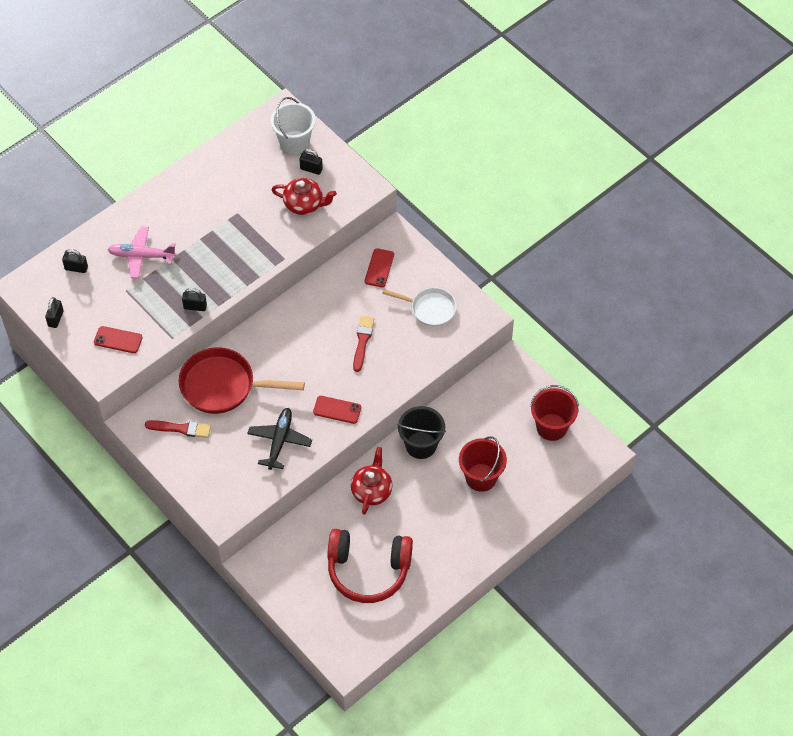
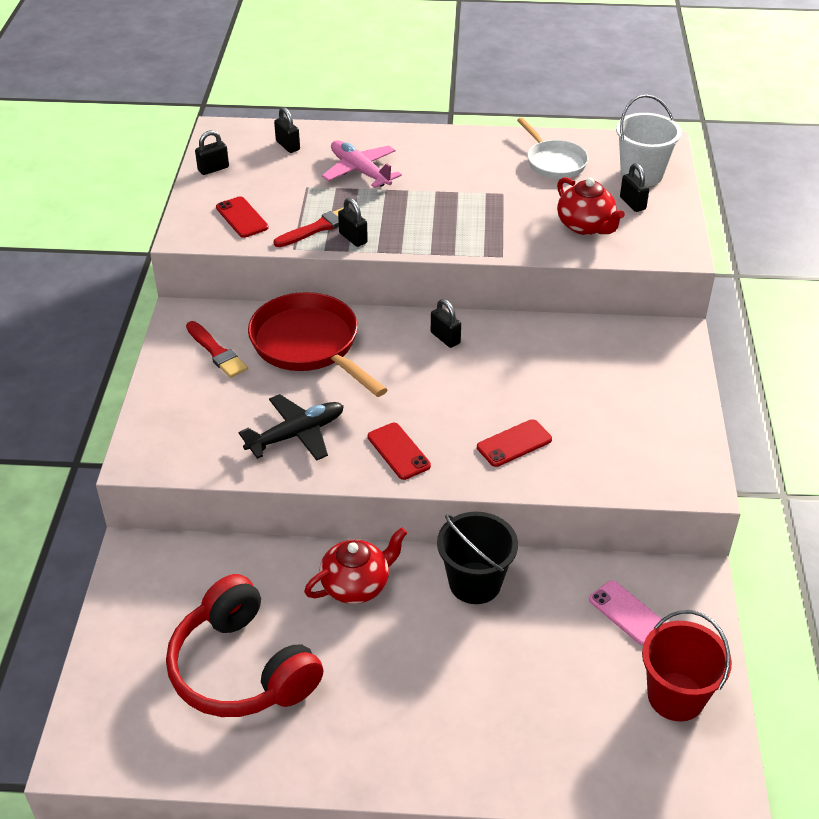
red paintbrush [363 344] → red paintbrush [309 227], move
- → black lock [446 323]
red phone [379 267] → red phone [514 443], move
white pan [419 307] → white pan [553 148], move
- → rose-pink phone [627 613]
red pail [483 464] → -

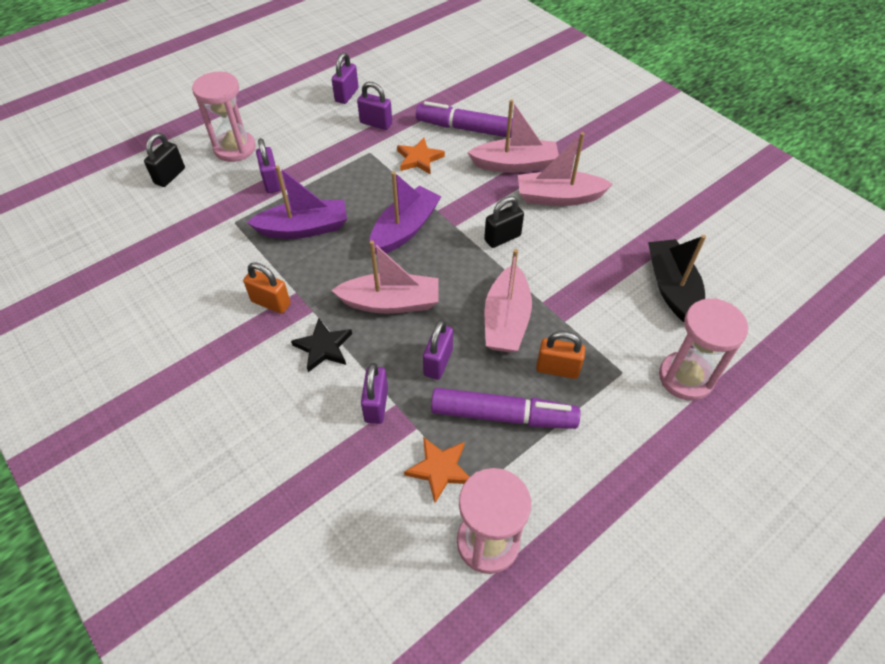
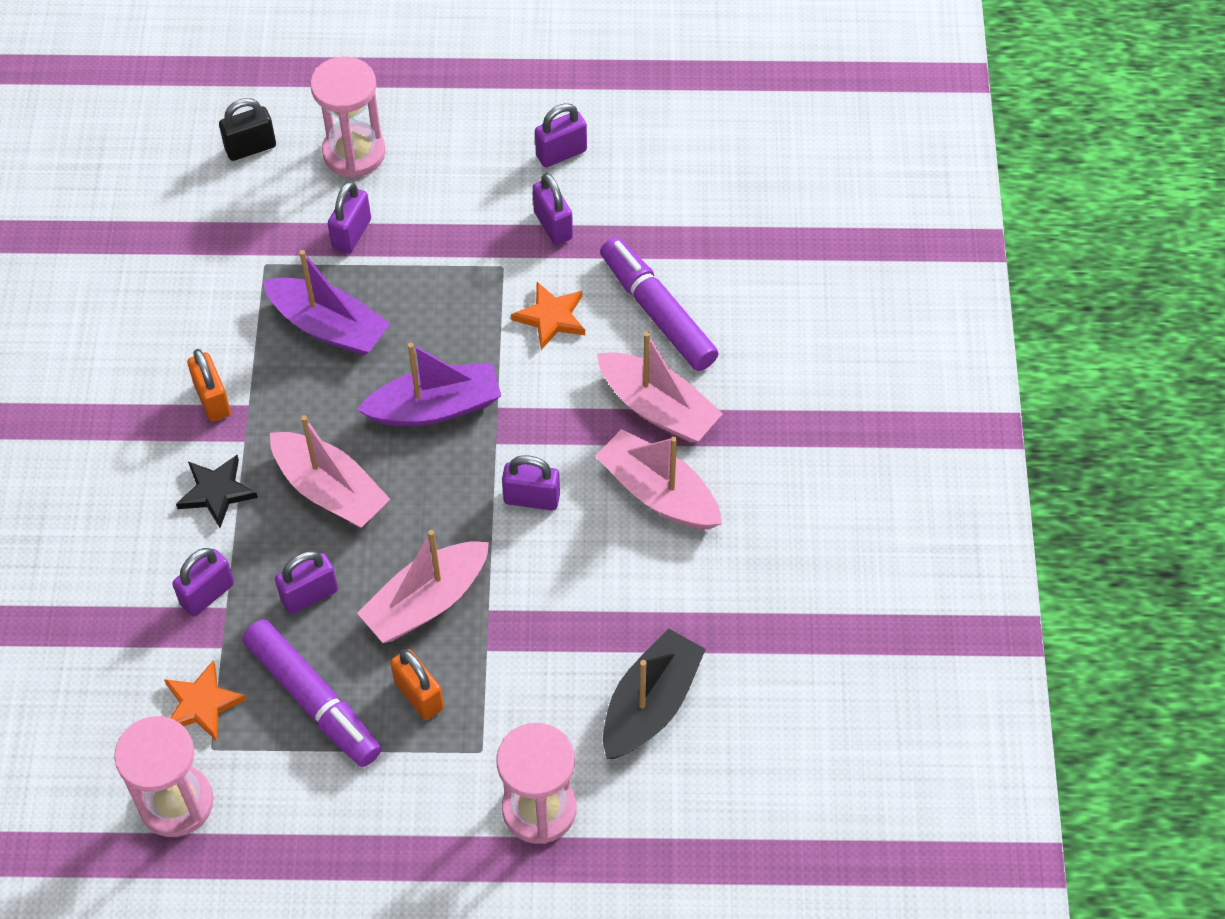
black lock [504 222] → violet lock [531 483]

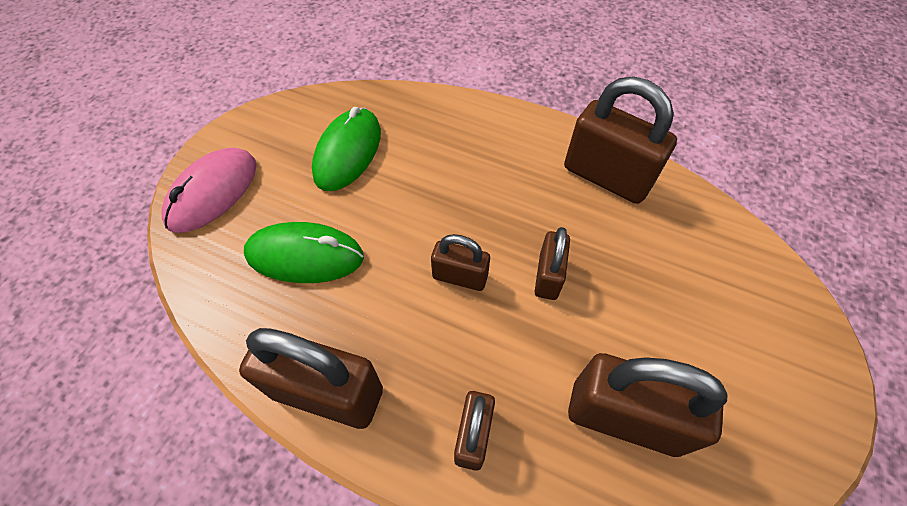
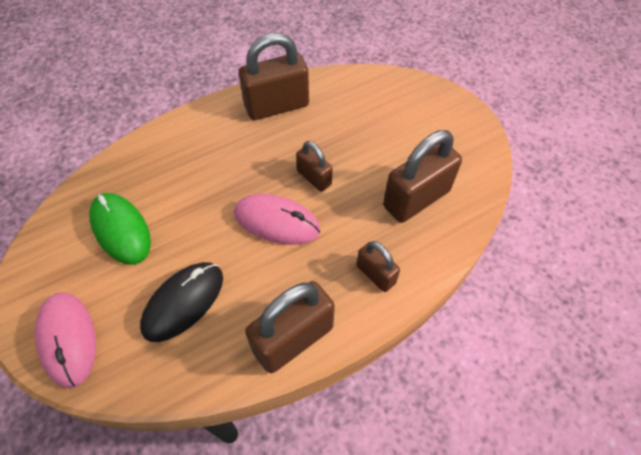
emerald PC mouse [304 252] → black PC mouse [181 302]
dark brown lock [460 262] → rose-pink PC mouse [277 219]

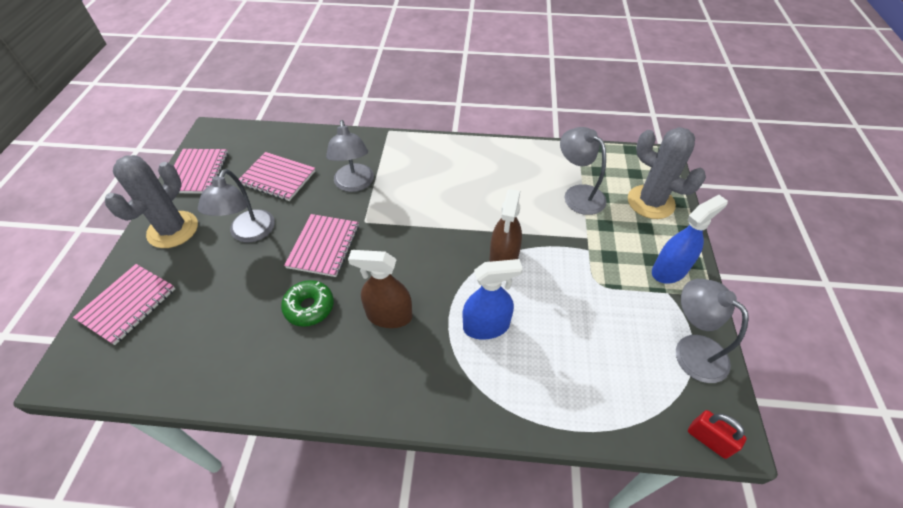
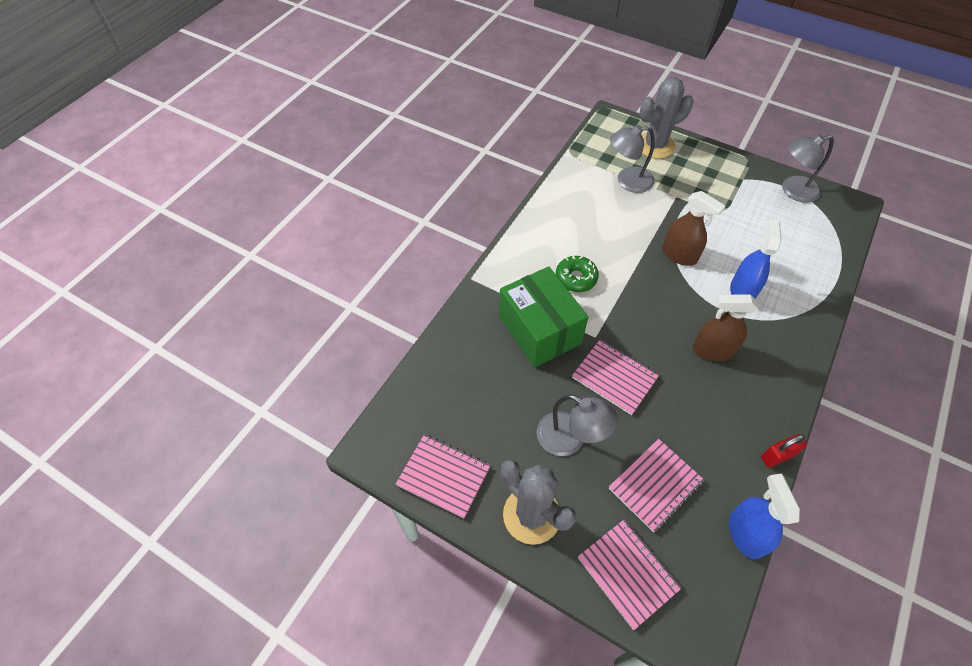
ash-grey desk lamp [350 156] → emerald parcel [543 316]
emerald glazed donut [307 303] → emerald glazed donut [577 273], move
rose-pink notebook [277 176] → rose-pink notebook [656 485], move
dark brown spray bottle [380 289] → dark brown spray bottle [725 327], 60 degrees clockwise
blue spray bottle [690 239] → blue spray bottle [764 516], move
red lock [717 434] → red lock [784 450], move

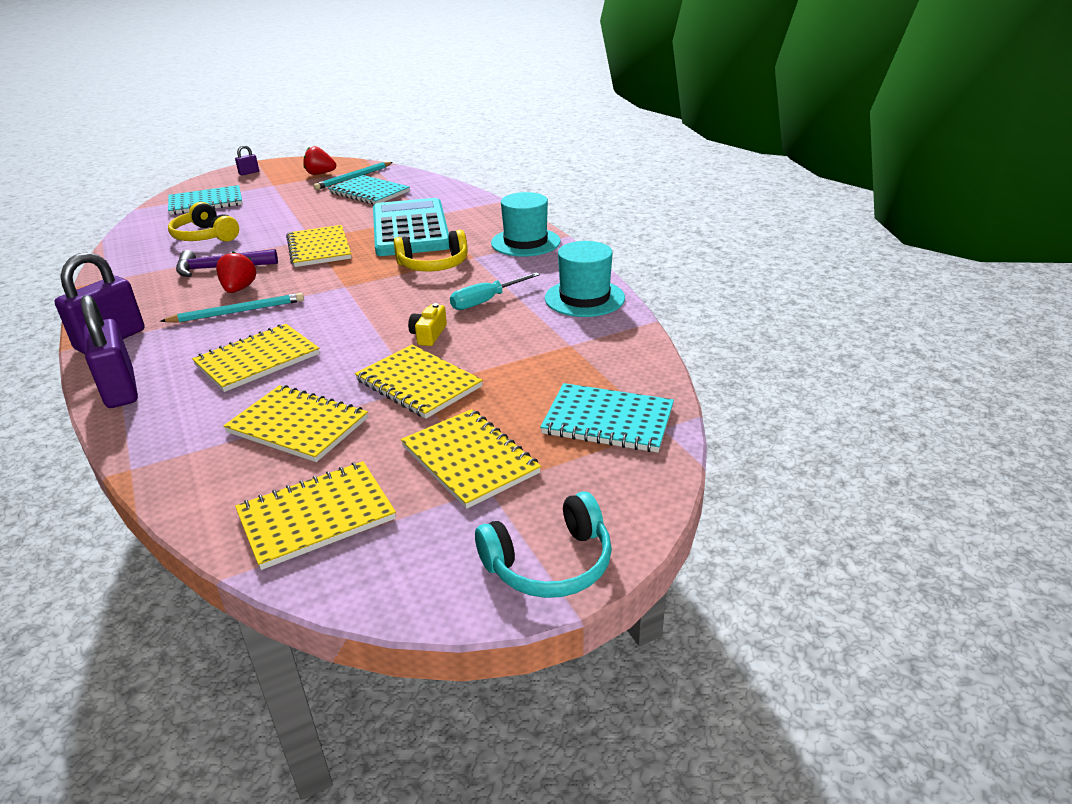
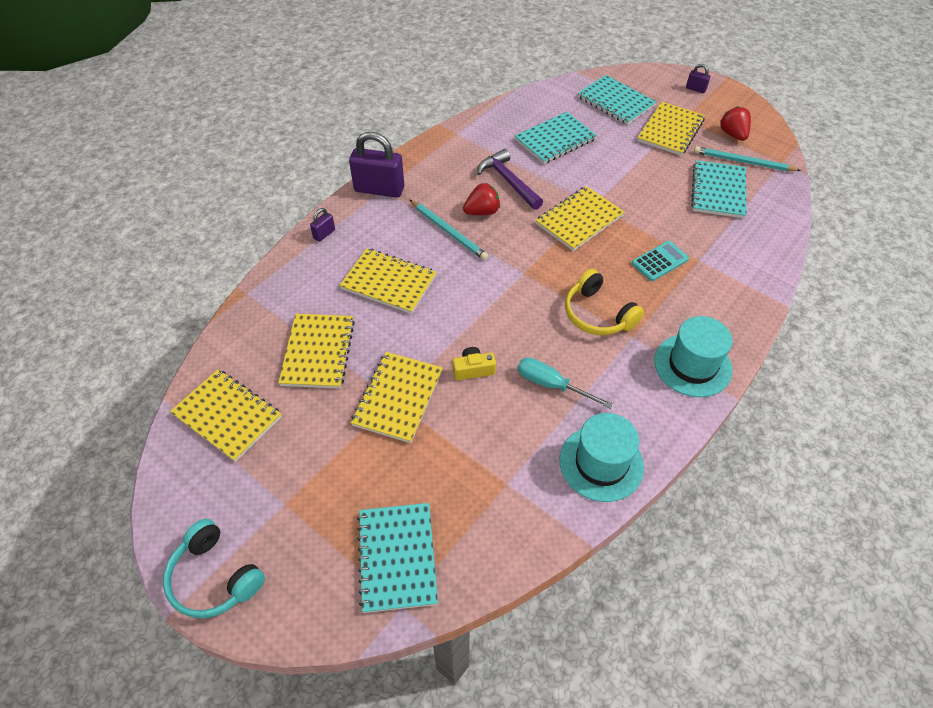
violet lock [109 351] → violet lock [322 225], x0.46
golden over-ear headphones [203 222] → aqua notebook [556 138]
aqua adding machine [411 227] → aqua adding machine [660 261], x0.42
golden notebook [471 459] → golden notebook [671 129], move

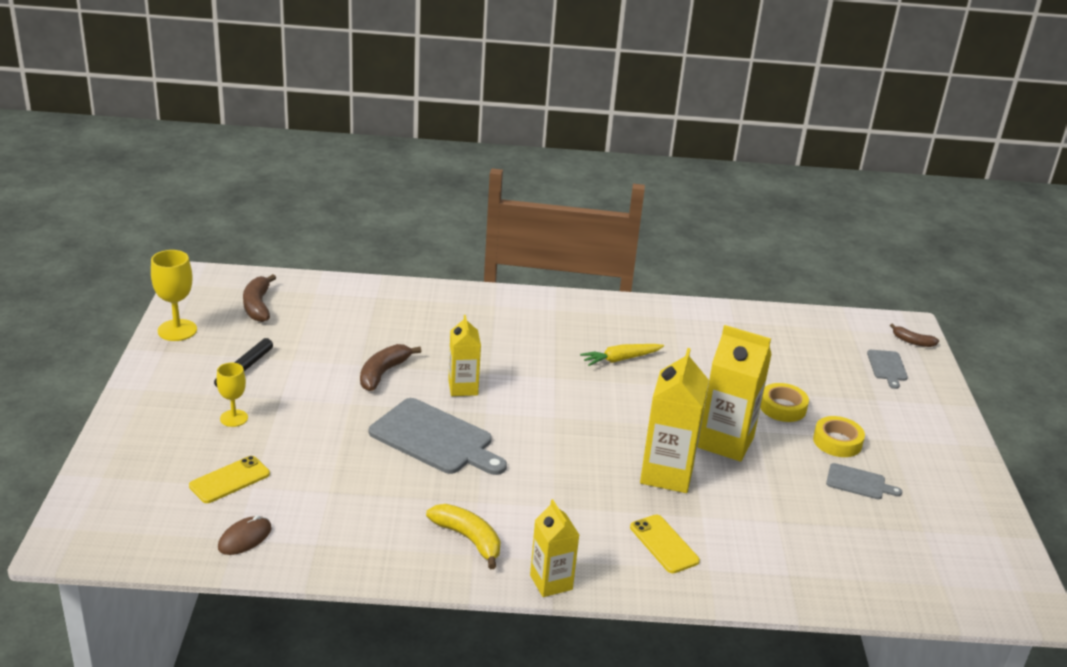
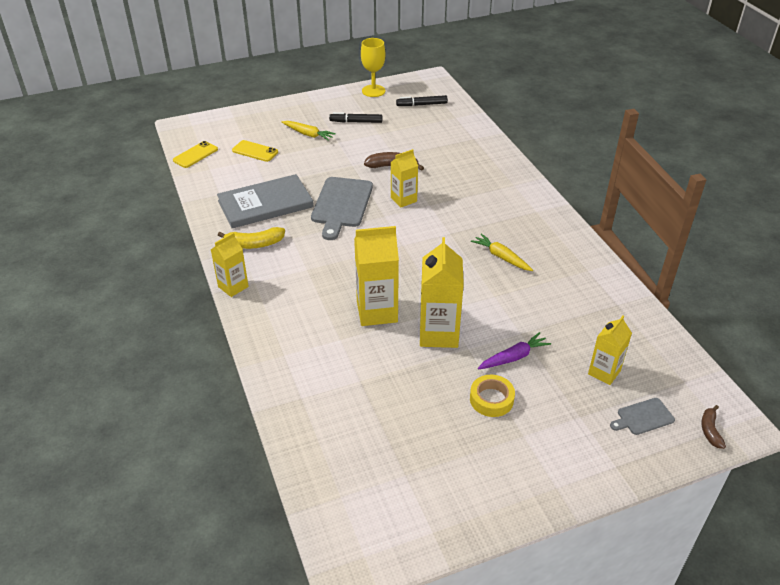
golden phone [665 544] → golden phone [195 154], move
- → ash-grey book [265 201]
golden banana fruit [463 536] → golden banana fruit [251 238], 60 degrees clockwise
golden wine glass [232 395] → golden toy carrot [309 131]
dark brown banana fruit [259 298] → black marker pen [422 100]
golden sticky tape [784 402] → violet toy carrot [514 350]
- → golden milk carton [610 350]
dark brown PC mouse [245 535] → -
ash-grey bread board [864 481] → -

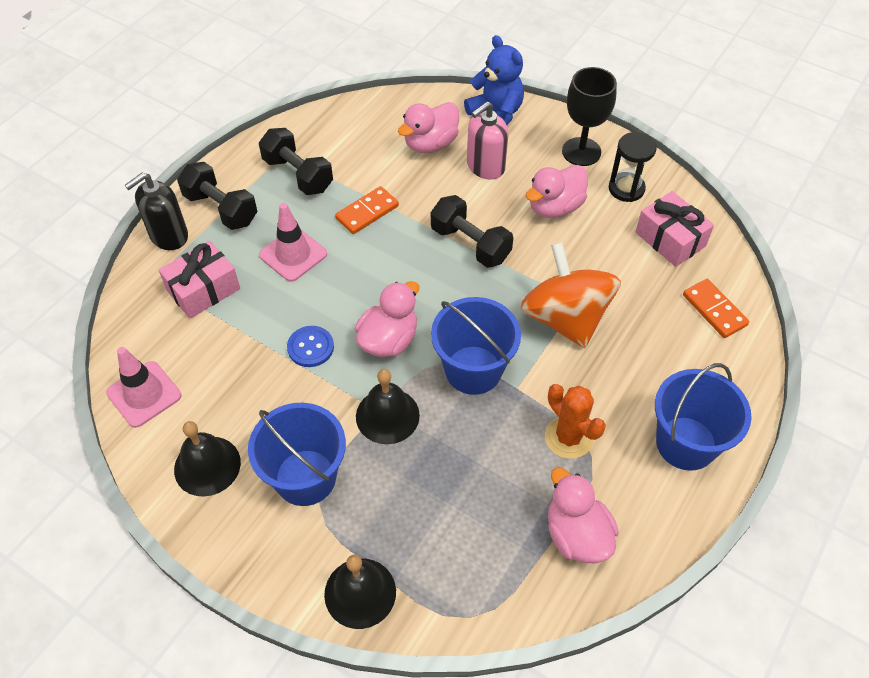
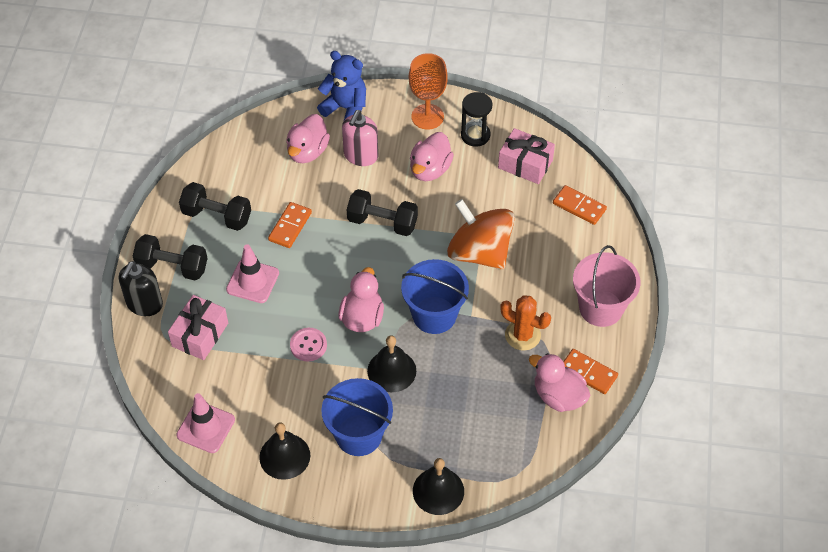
blue shirt button [310 346] → rose-pink shirt button [308 344]
black wine glass [589 116] → orange-coloured wine glass [428 91]
- → orange-coloured domino tile [590 371]
blue pail [703 417] → rose-pink pail [606 286]

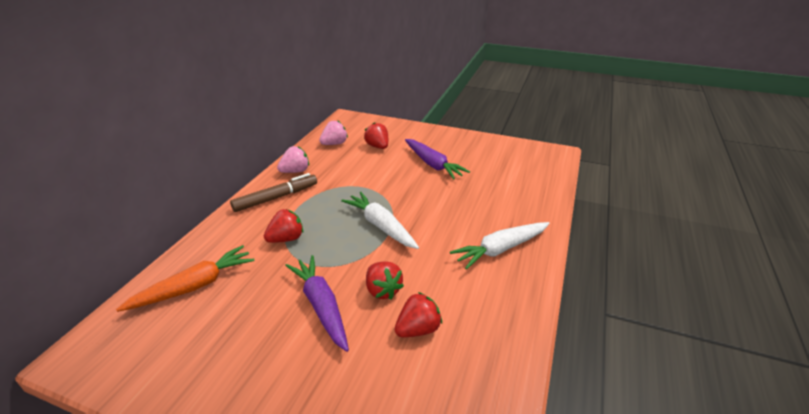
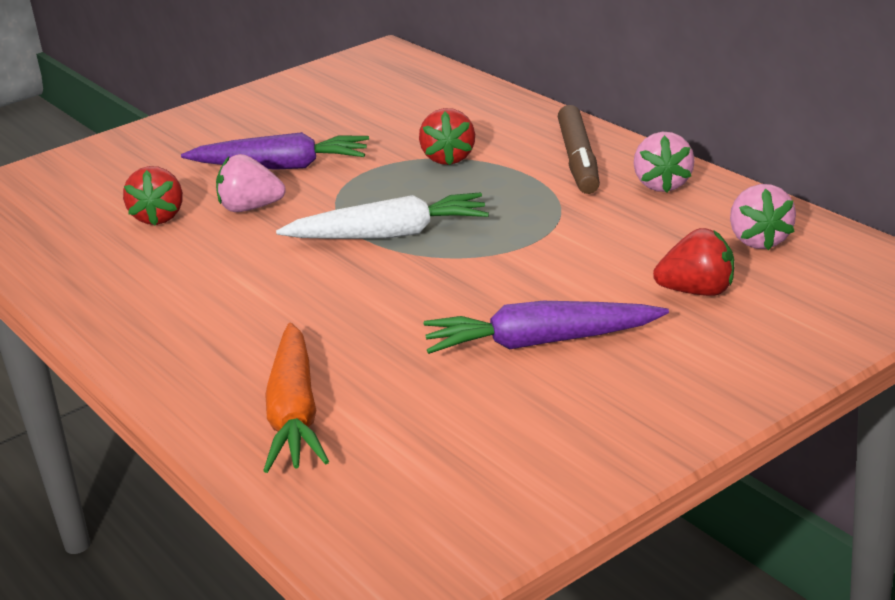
red toy strawberry [385 280] → rose-pink toy strawberry [251 183]
orange-coloured toy carrot [185 278] → orange-coloured toy carrot [296 398], move
white toy carrot [500 246] → -

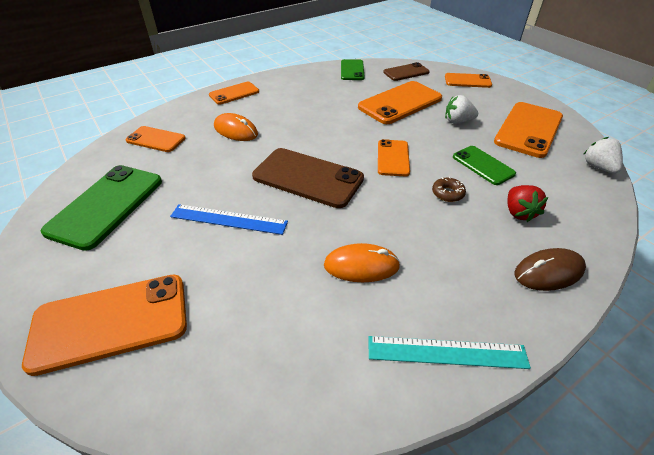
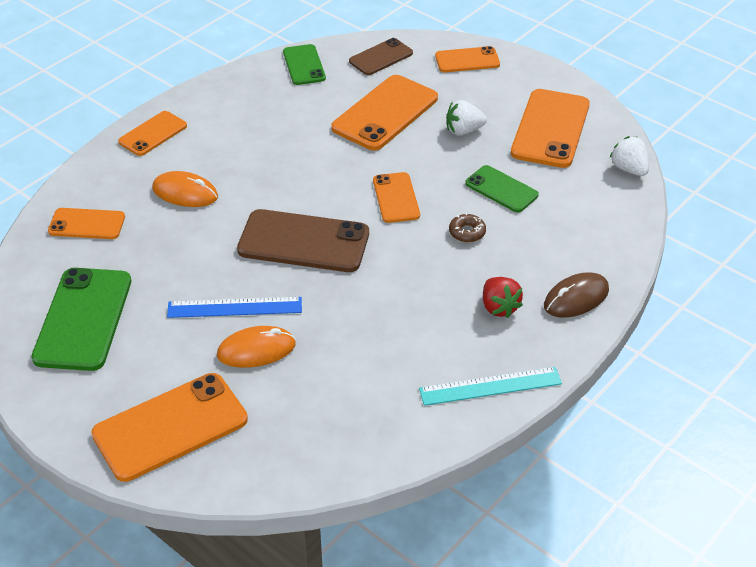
orange-coloured PC mouse [362 262] → orange-coloured PC mouse [256 347], move
red toy strawberry [528 203] → red toy strawberry [503 297], move

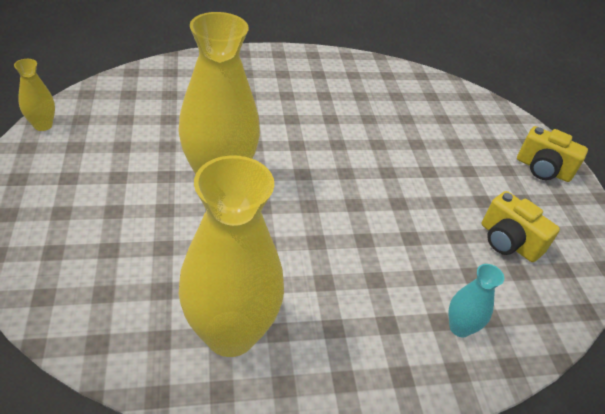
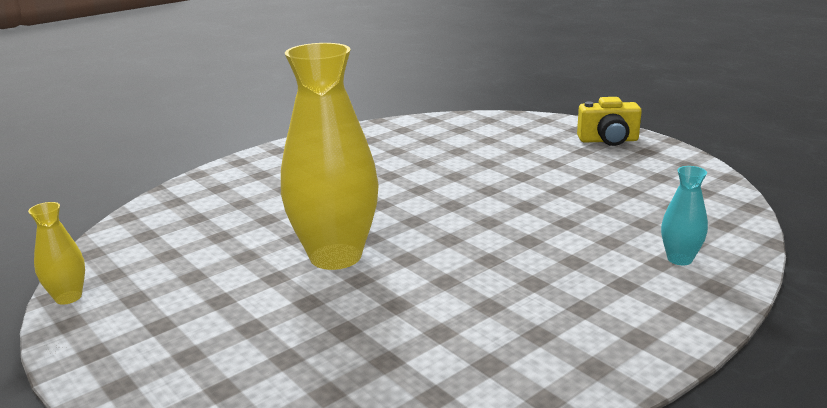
golden tall vase [231 256] → -
golden camera [520 226] → -

